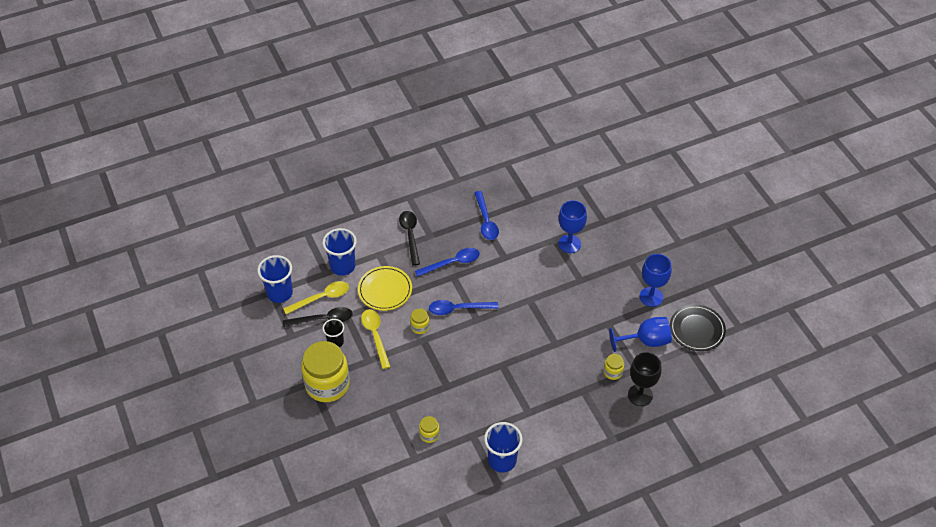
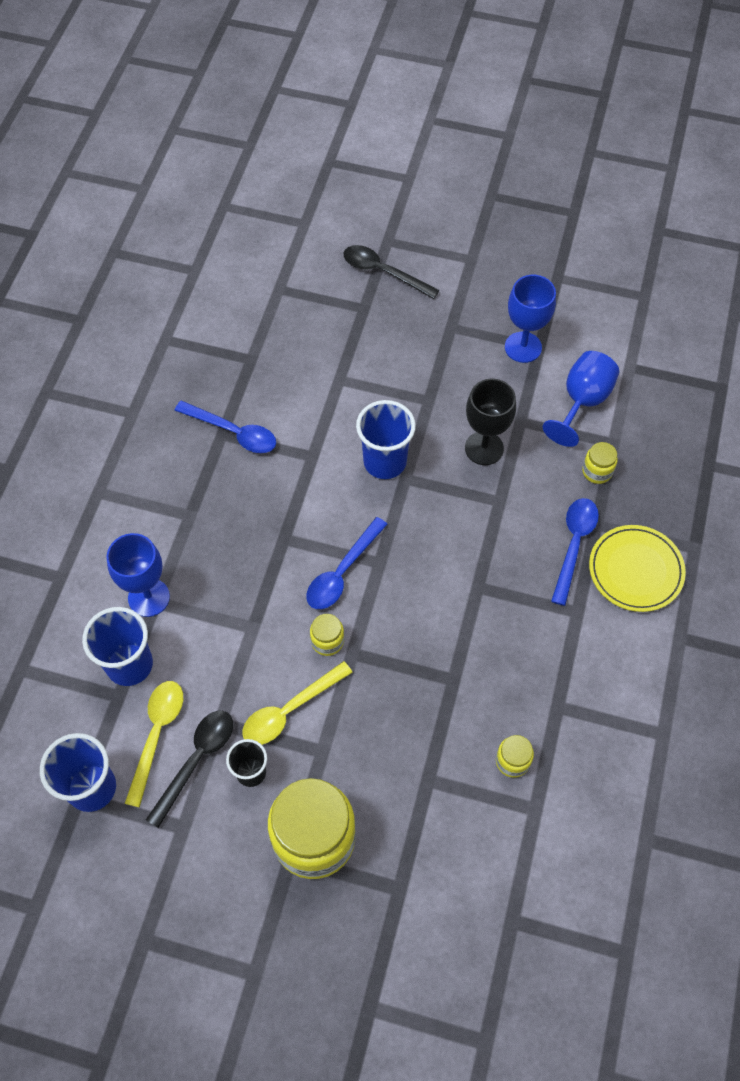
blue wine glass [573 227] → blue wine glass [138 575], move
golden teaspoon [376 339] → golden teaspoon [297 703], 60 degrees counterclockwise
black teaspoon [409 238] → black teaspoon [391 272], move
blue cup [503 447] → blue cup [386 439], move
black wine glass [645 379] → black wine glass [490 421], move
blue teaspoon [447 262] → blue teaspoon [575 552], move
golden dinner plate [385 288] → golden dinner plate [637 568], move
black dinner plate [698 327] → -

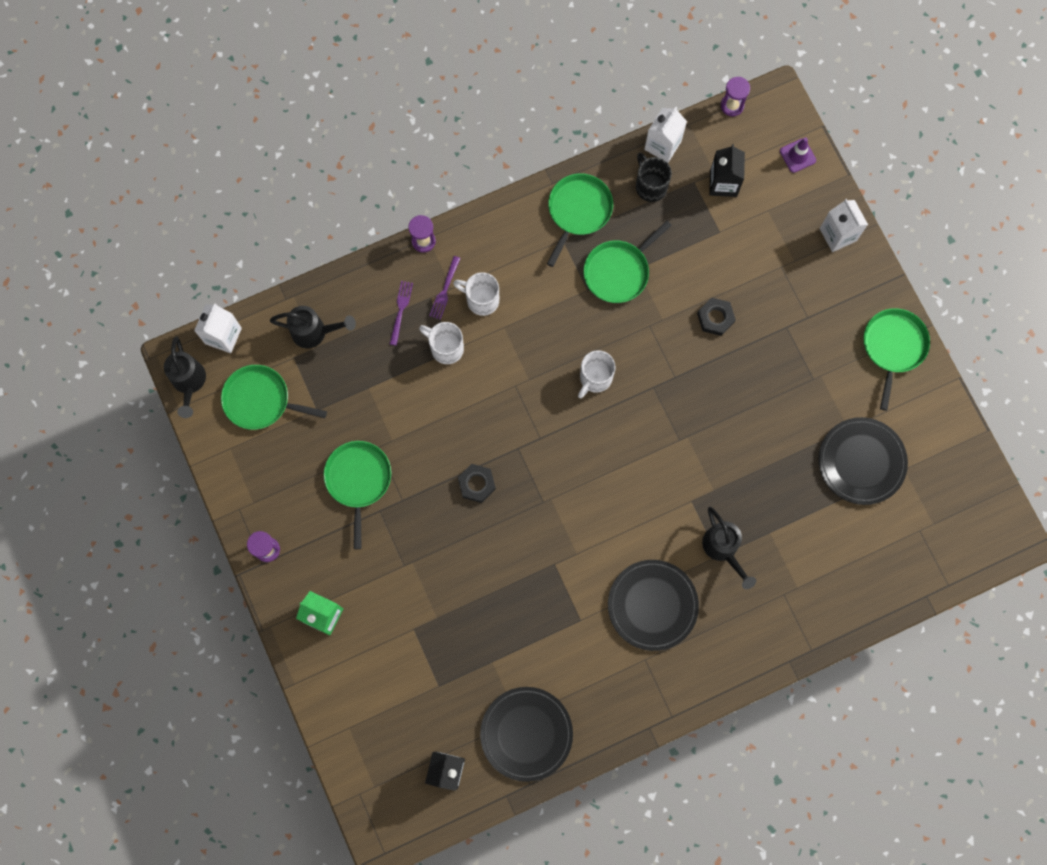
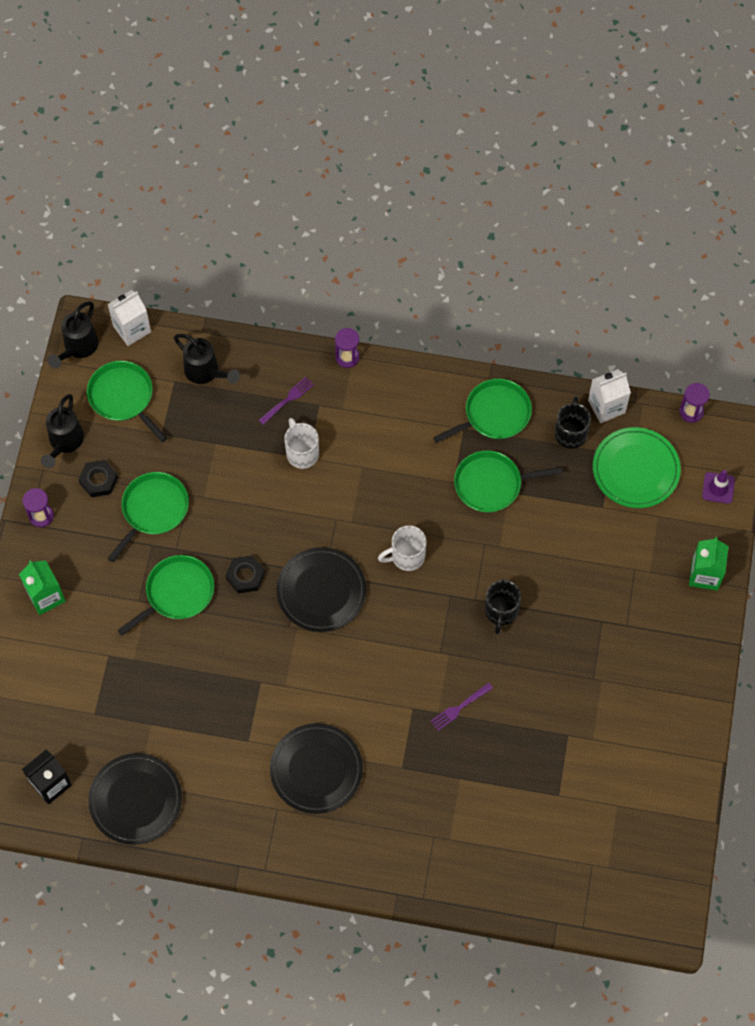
black watering pot [729 548] → black watering pot [62 431], move
black nut [716 316] → black nut [98 478], move
emerald pan [897 359] → emerald pan [165 595], move
black dinner plate [863 461] → black dinner plate [321 589], move
violet dinner fork [445 288] → violet dinner fork [462 706], move
- → black tea mug [503 607]
black milk carton [727 170] → emerald dinner plate [637 467]
white milk carton [844 225] → emerald milk carton [709 564]
white tea mug [476 294] → -

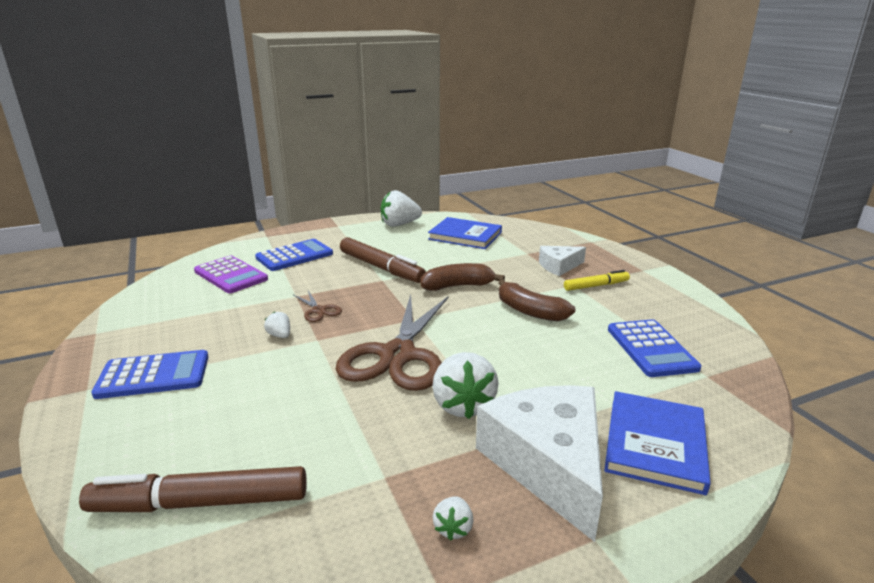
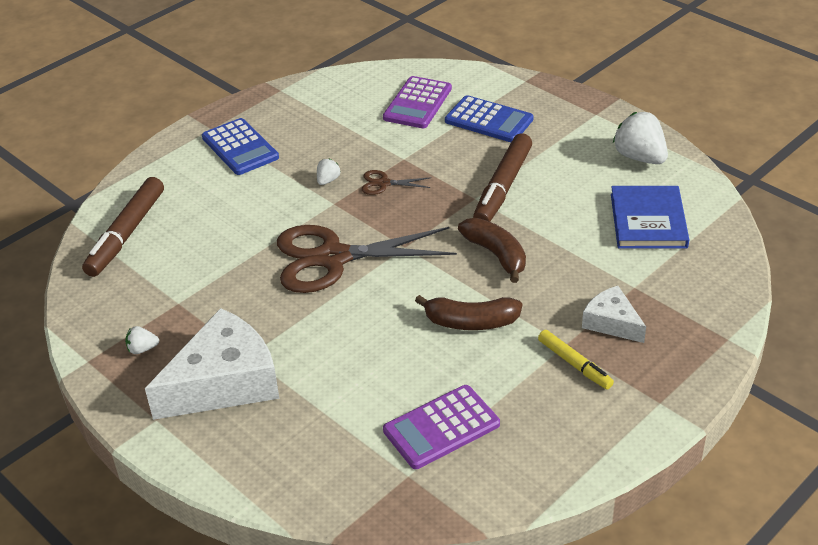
dark brown marker pen [193 489] → dark brown marker pen [123 227], 135 degrees counterclockwise
dark brown shears [318 306] → dark brown shears [396 182], 60 degrees clockwise
blue adding machine [654 348] → violet adding machine [441 427]
dark brown banana fruit [537 300] → dark brown banana fruit [468 312], 105 degrees counterclockwise
white toy strawberry [465 385] → -
blue book [657 443] → -

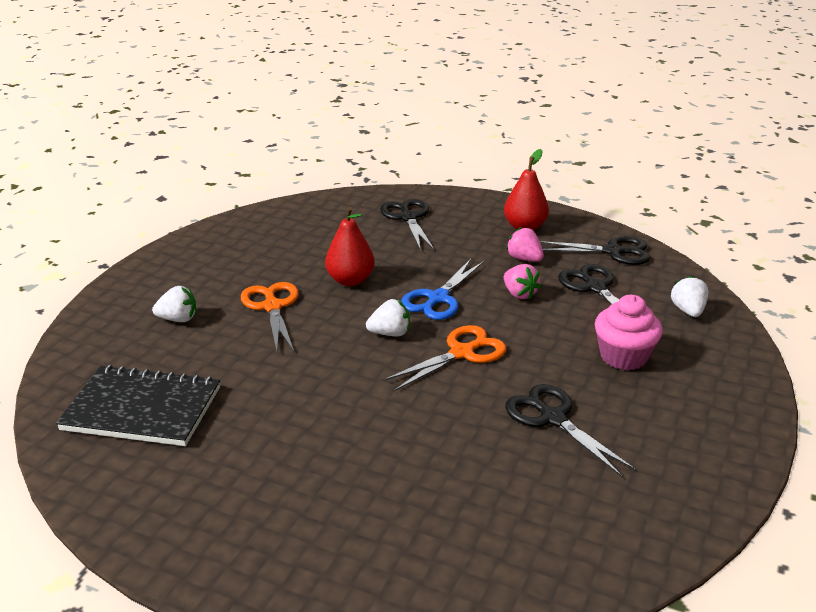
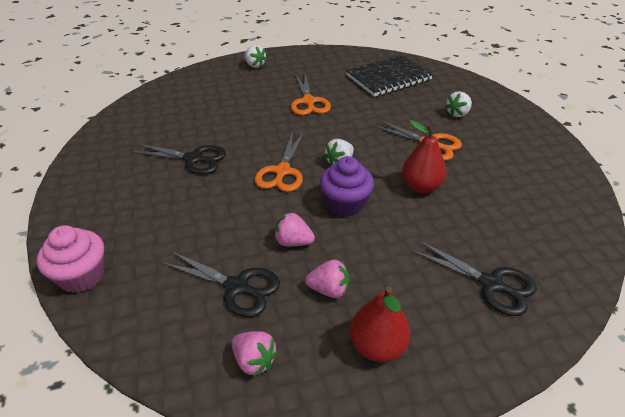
rose-pink fairy cake [629 332] → rose-pink fairy cake [70 259], move
black shears [595 250] → rose-pink toy strawberry [254 354]
white toy strawberry [690 296] → white toy strawberry [255 56], move
- → orange-coloured shears [311 94]
blue shears [442 289] → violet fairy cake [347 186]

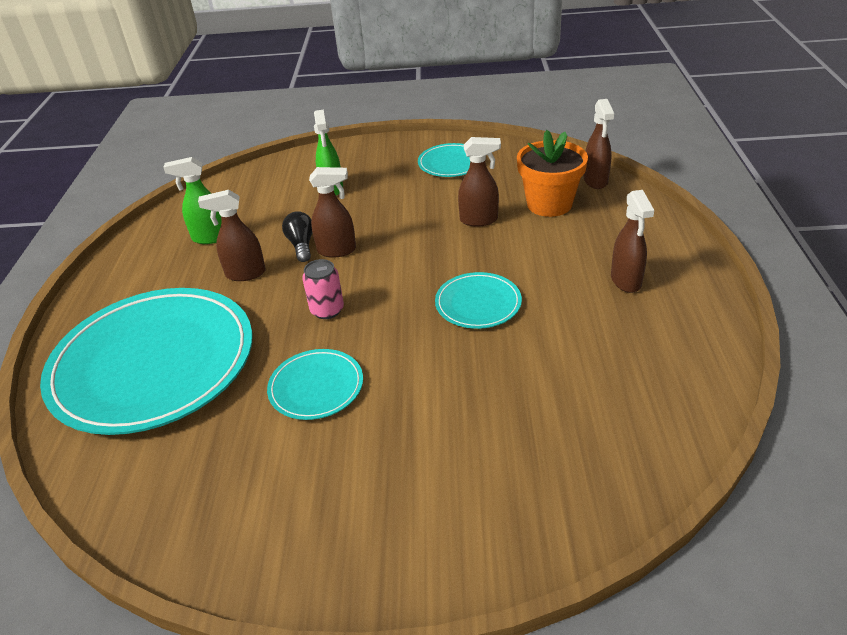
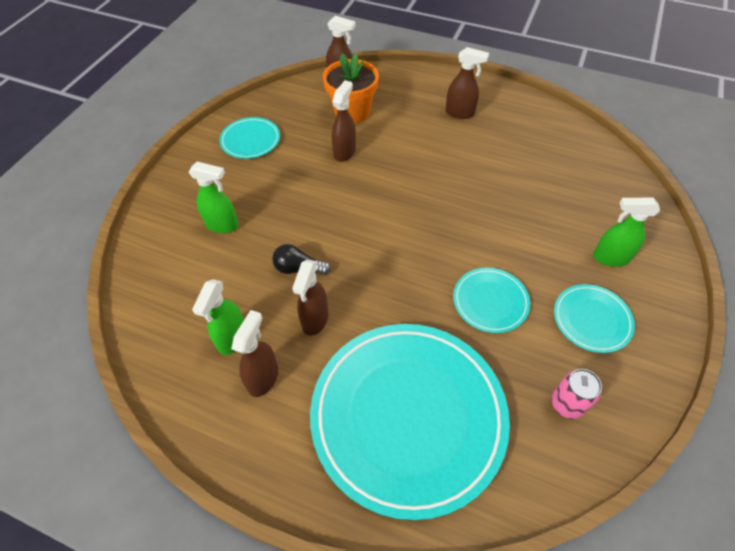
dark brown spray bottle [332 212] → dark brown spray bottle [254 353], move
rose-pink can [323 289] → rose-pink can [576 394], move
aqua dinner plate [478 300] → aqua dinner plate [594 318], move
- → emerald spray bottle [626 232]

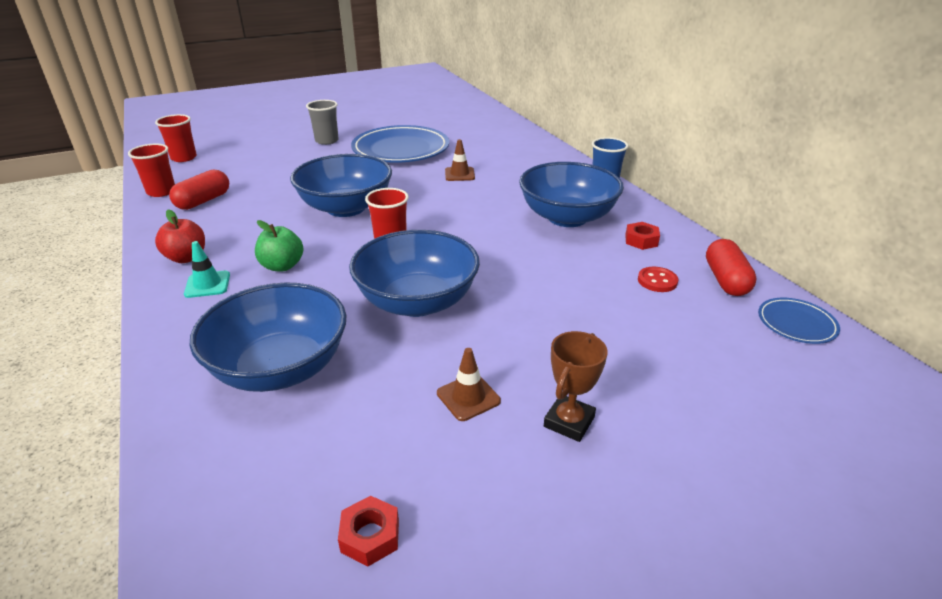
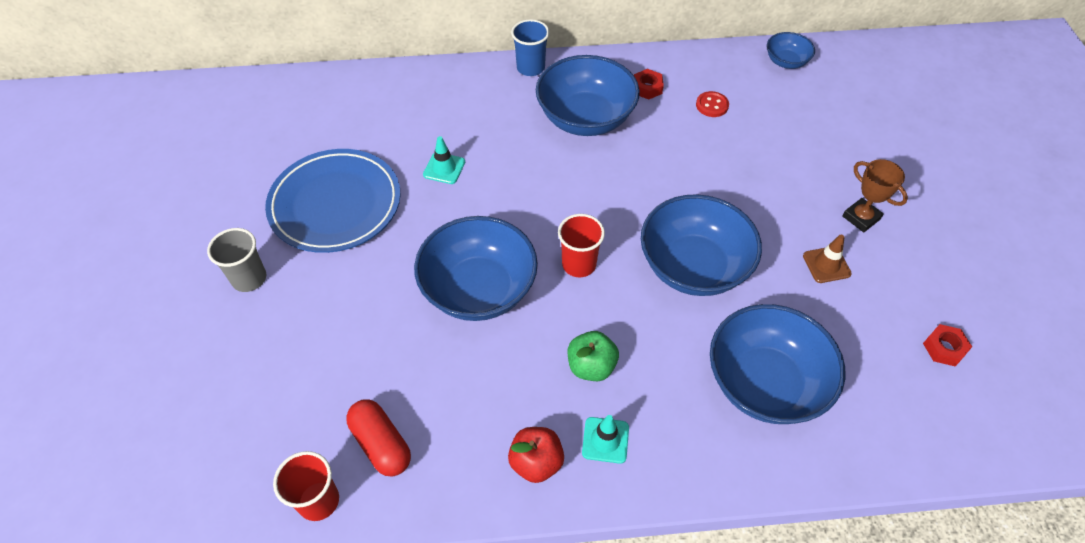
dark brown safety cone [460 160] → aqua safety cone [444 160]
blue dinner plate [799 321] → blue serving bowl [791 50]
red cup [176 138] → -
red capsule [731 267] → -

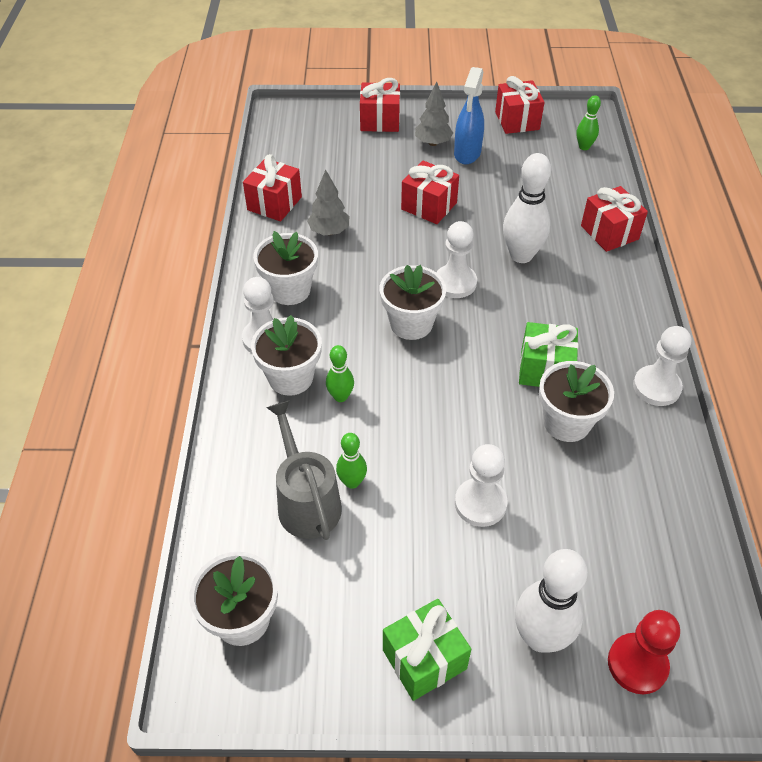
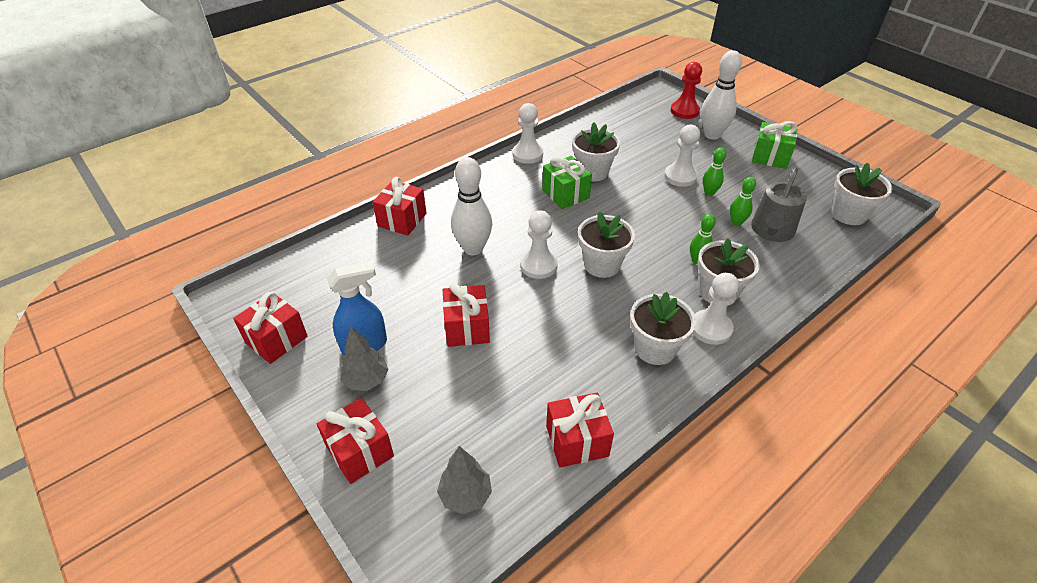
ash-grey tree [328 202] → ash-grey tree [464 480], move
emerald tenpin [588 122] → emerald tenpin [714 172], move

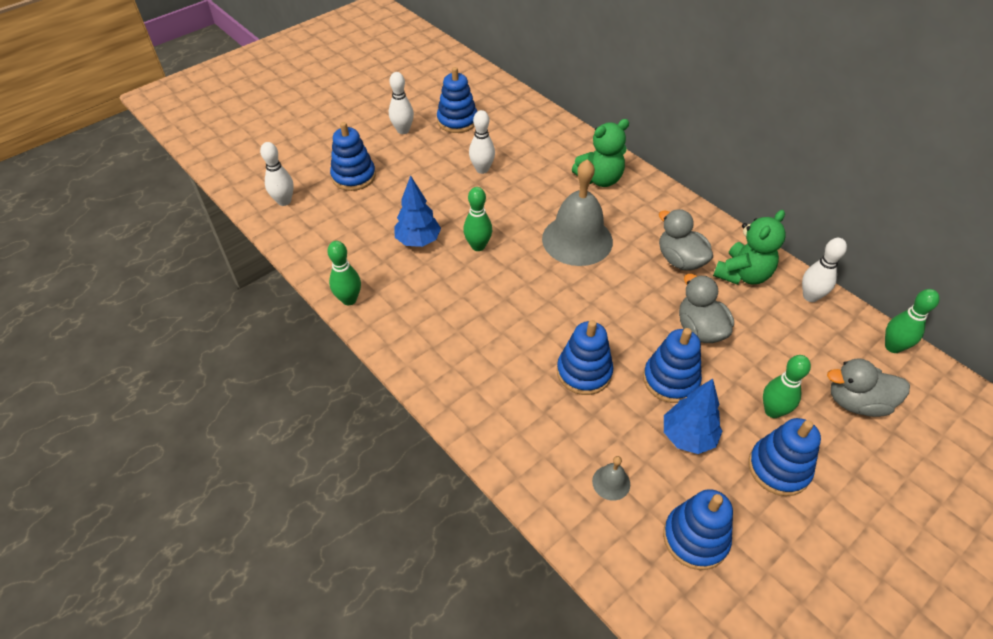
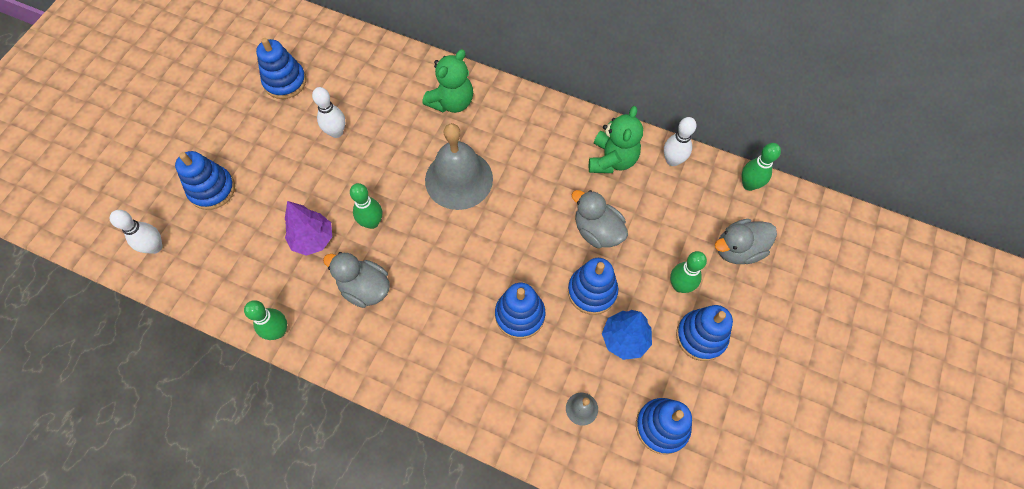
blue tree [417 211] → violet tree [308 228]
ash-grey rubber duck [686 240] → ash-grey rubber duck [356 280], move
white tenpin [401 103] → -

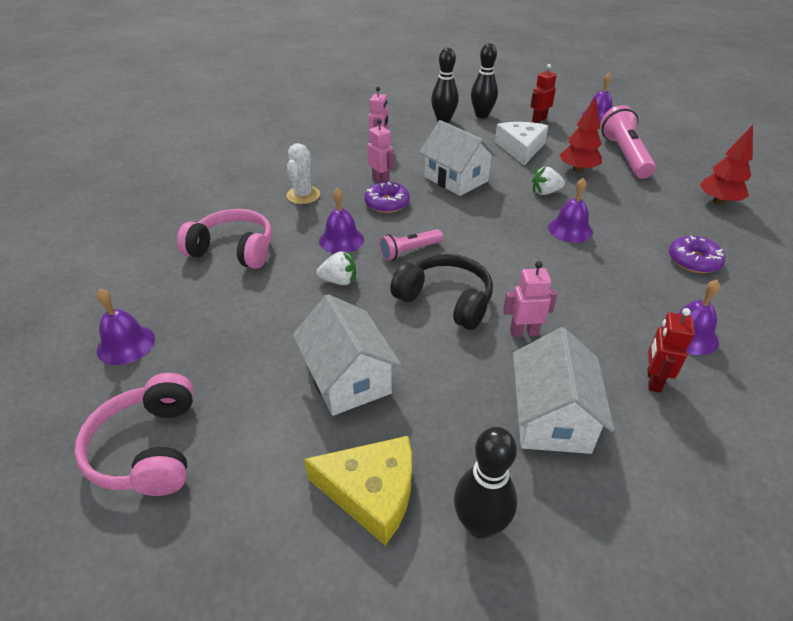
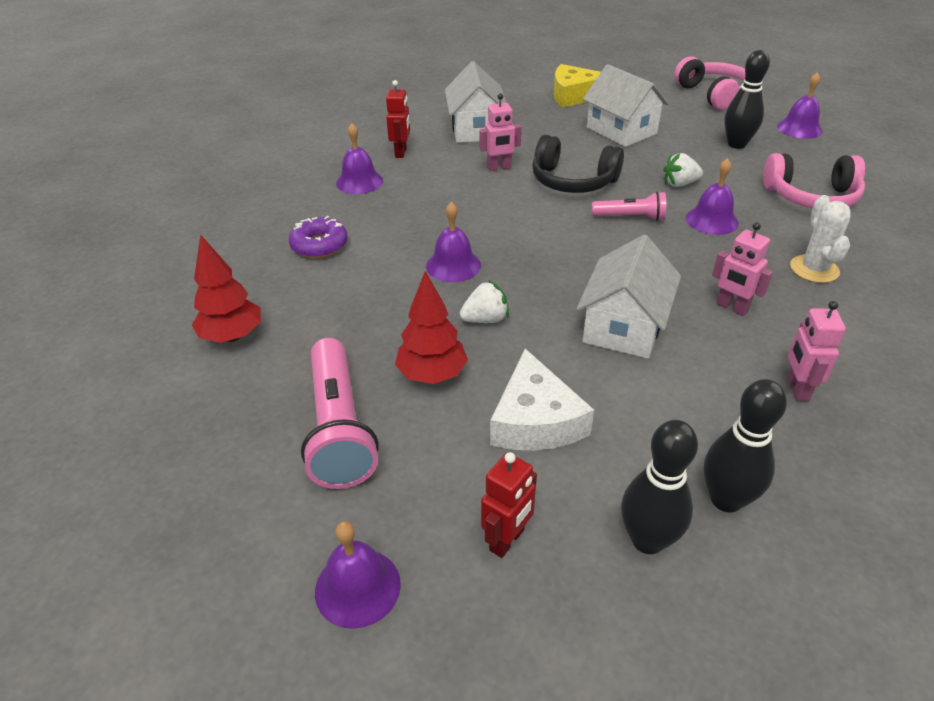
white house [458 158] → white house [628 297], 75 degrees clockwise
rose-pink torch [411 245] → rose-pink torch [629 206], 45 degrees clockwise
black tenpin [485 483] → black tenpin [747 99], move
violet glazed donut [387 197] → -

